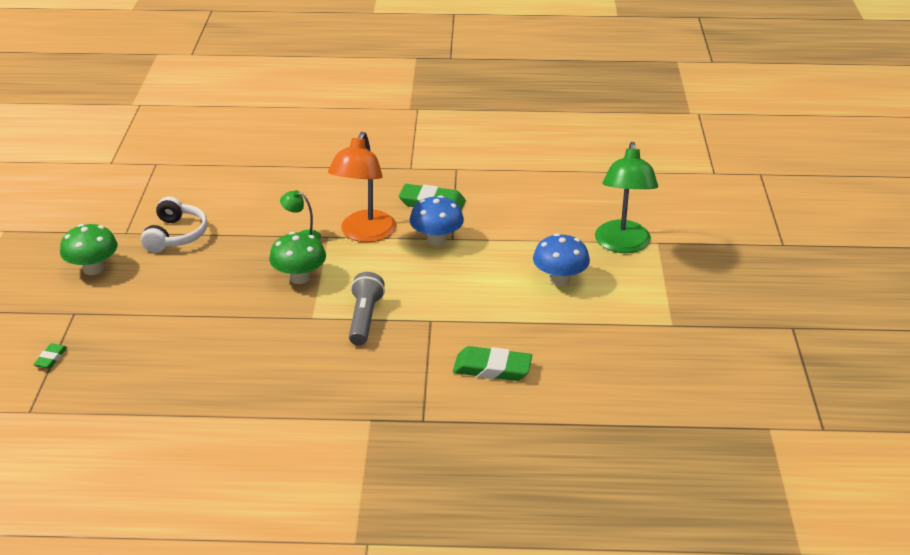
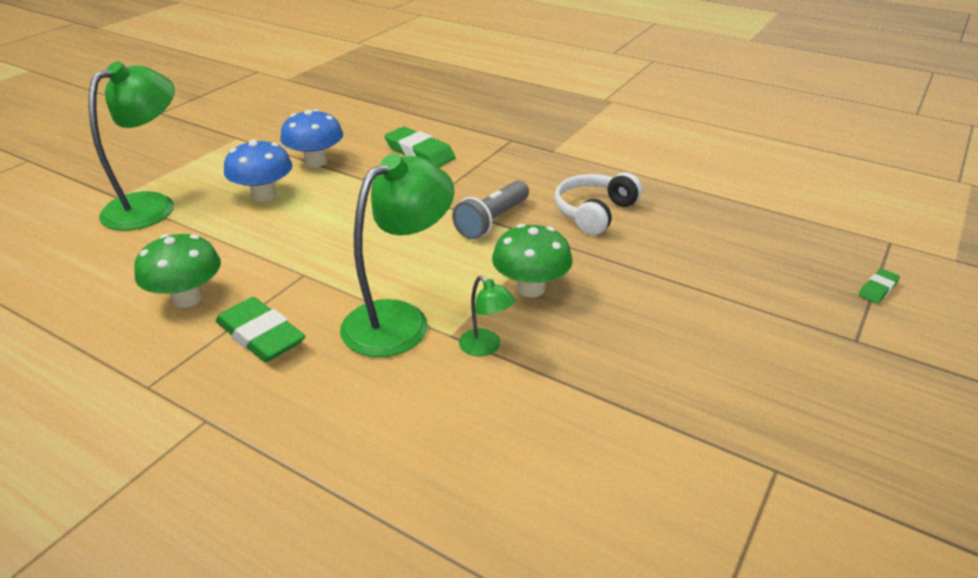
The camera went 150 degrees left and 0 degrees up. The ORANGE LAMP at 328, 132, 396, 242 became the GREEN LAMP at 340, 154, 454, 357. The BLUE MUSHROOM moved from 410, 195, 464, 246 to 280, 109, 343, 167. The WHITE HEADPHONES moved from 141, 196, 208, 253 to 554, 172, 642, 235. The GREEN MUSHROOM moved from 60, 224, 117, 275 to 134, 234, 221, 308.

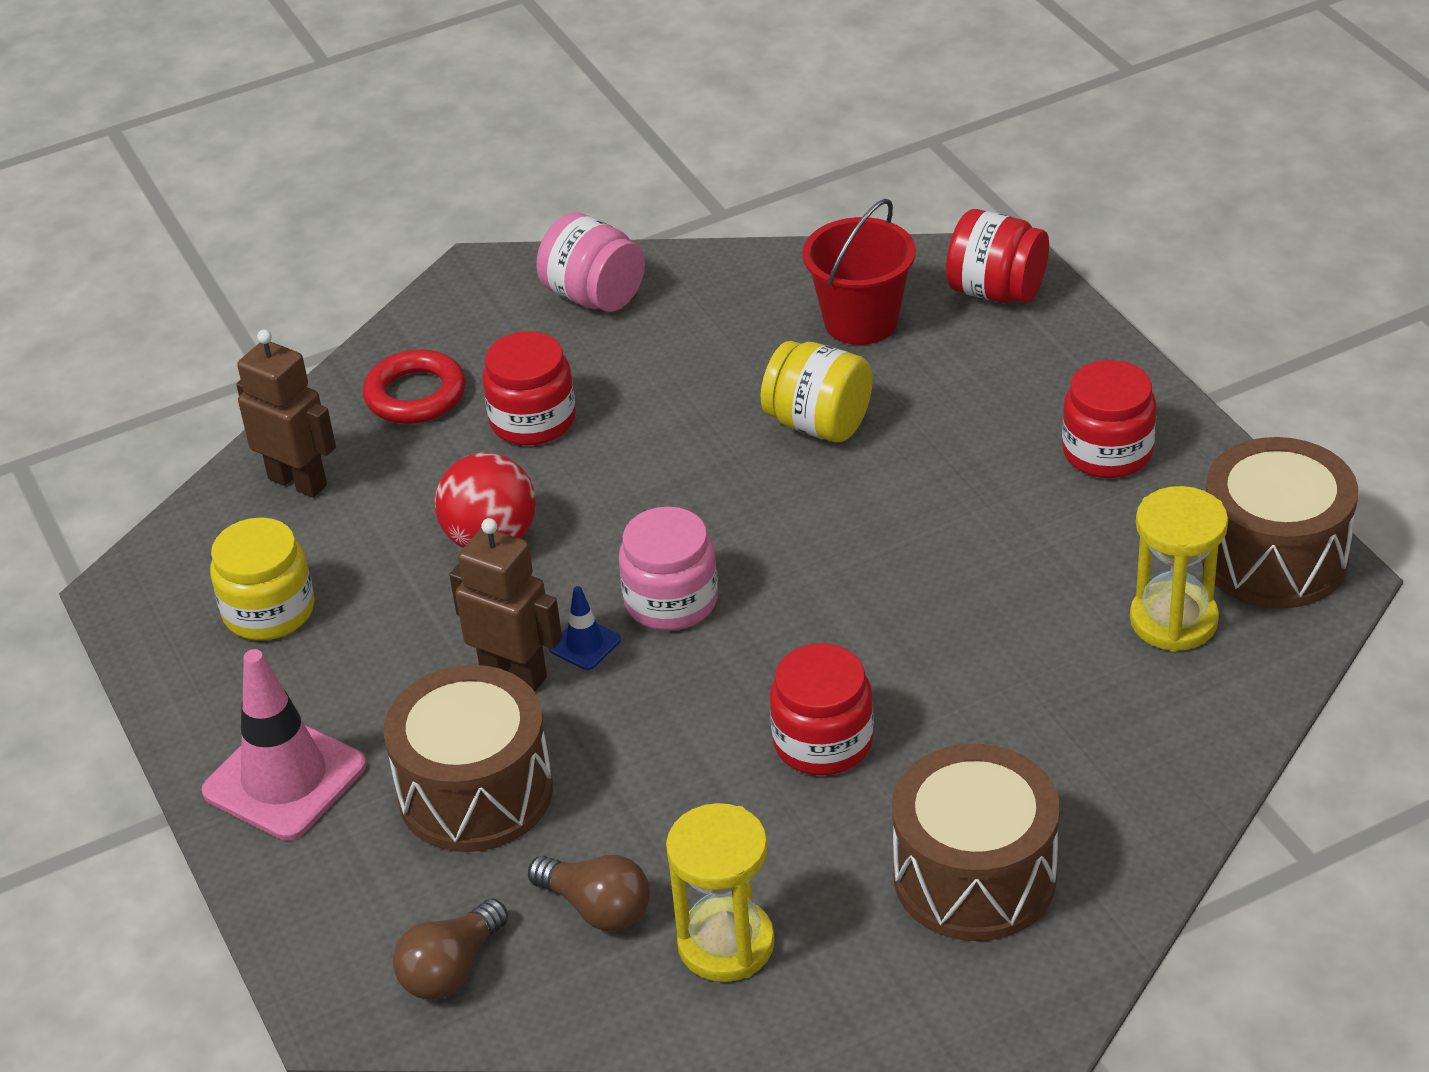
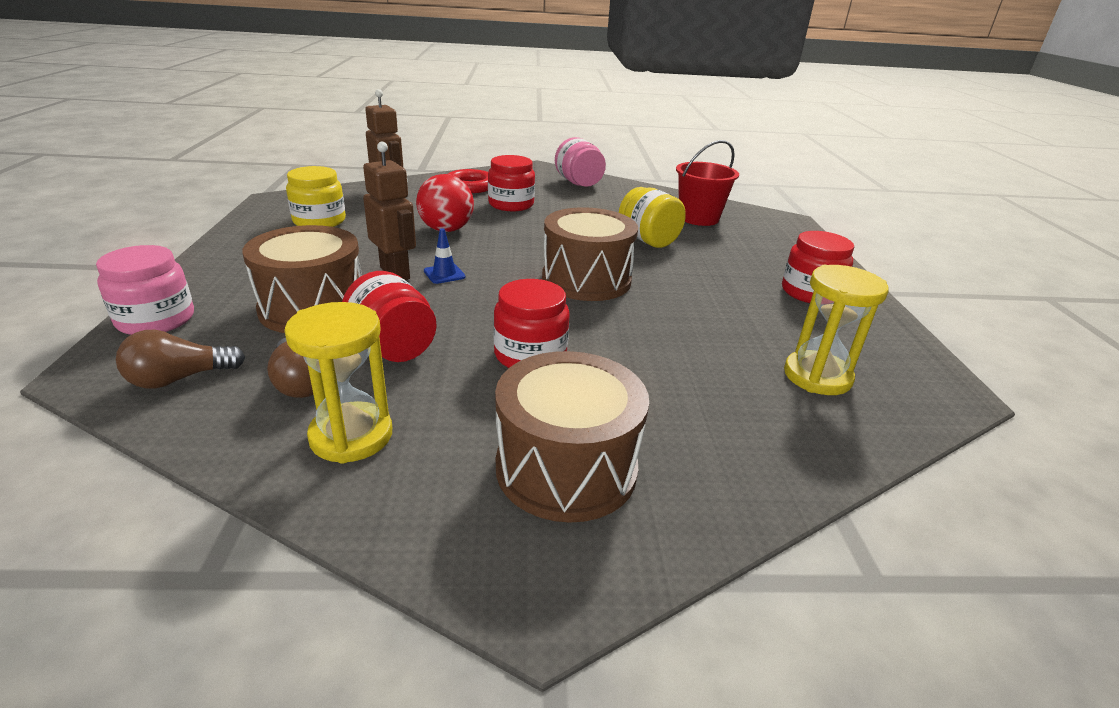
The camera went 20 degrees right and 10 degrees down. The RED JAR moved from 946, 209, 1049, 303 to 342, 271, 437, 362. The BROWN DRUM moved from 1201, 437, 1358, 609 to 542, 207, 638, 301. The PINK JAR moved from 619, 507, 718, 630 to 96, 245, 194, 335. The PINK TRAFFIC CONE at 202, 649, 366, 840 disappeared.

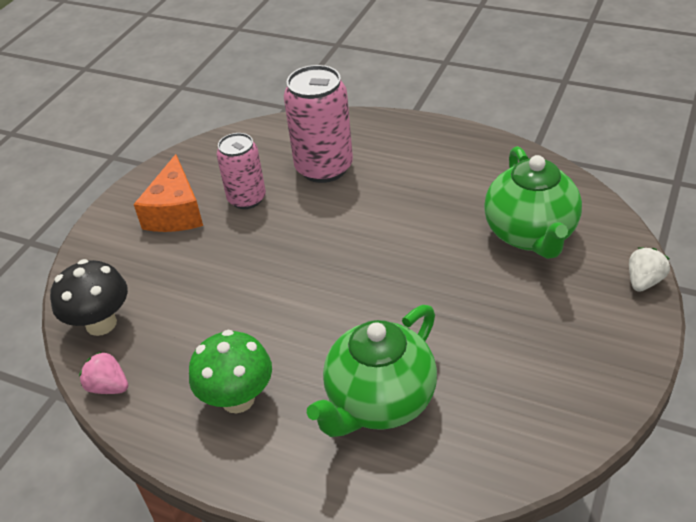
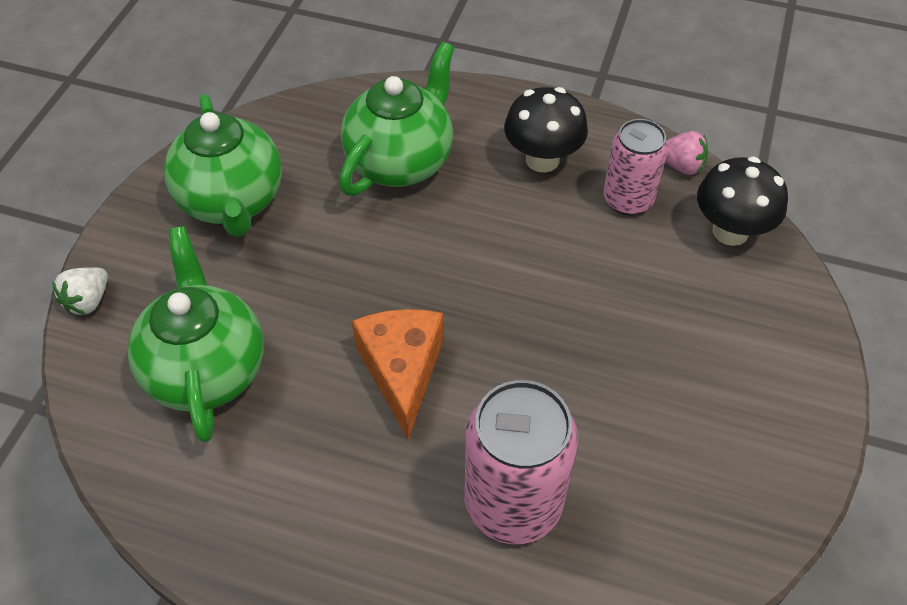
The camera went 170 degrees right and 10 degrees up. The PINK CAN moved from 216, 133, 266, 209 to 603, 119, 668, 216. The ORANGE CHEESE moved from 134, 154, 203, 232 to 352, 309, 443, 440. The GREEN MUSHROOM at 189, 330, 272, 413 became the BLACK MUSHROOM at 504, 87, 588, 173. The GREEN TEAPOT at 164, 94, 282, 237 appeared.

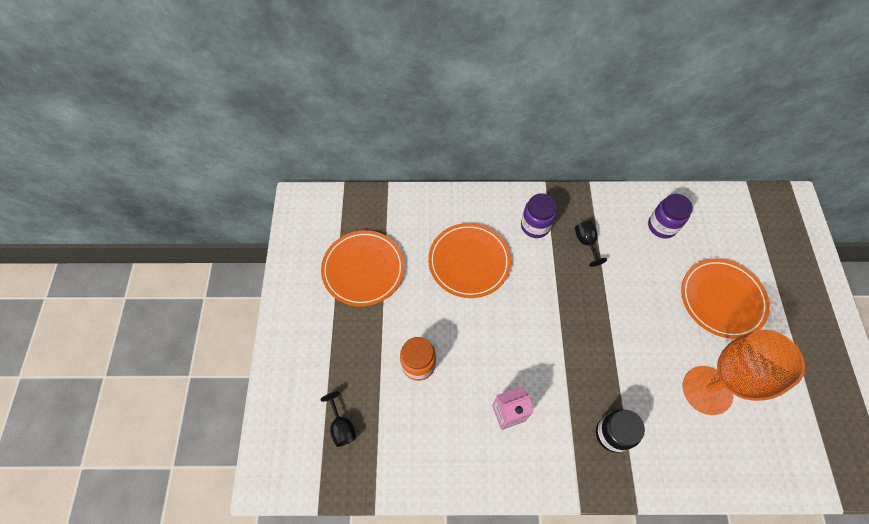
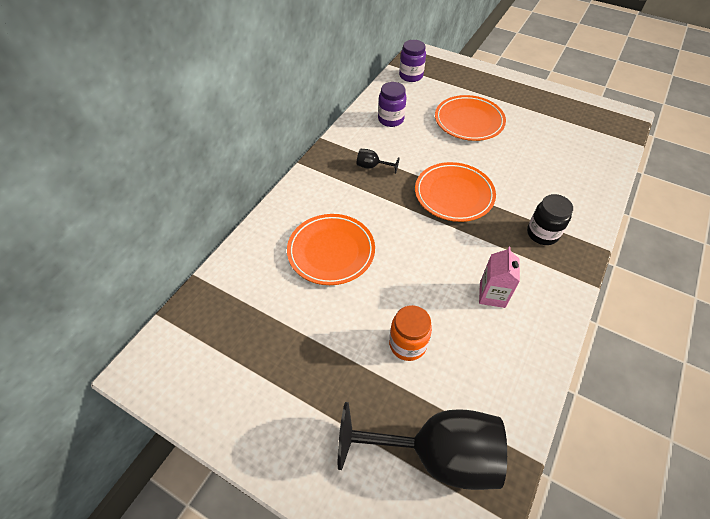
The camera went 60 degrees left and 10 degrees down. The PURPLE JAR moved from 521, 194, 557, 238 to 399, 40, 426, 82. The ORANGE PLATE moved from 321, 230, 405, 307 to 415, 162, 496, 222. The ORANGE GOBLET at 683, 330, 805, 415 disappeared. The BLACK GOBLET at 320, 391, 356, 447 changed to 2.48 times the size.

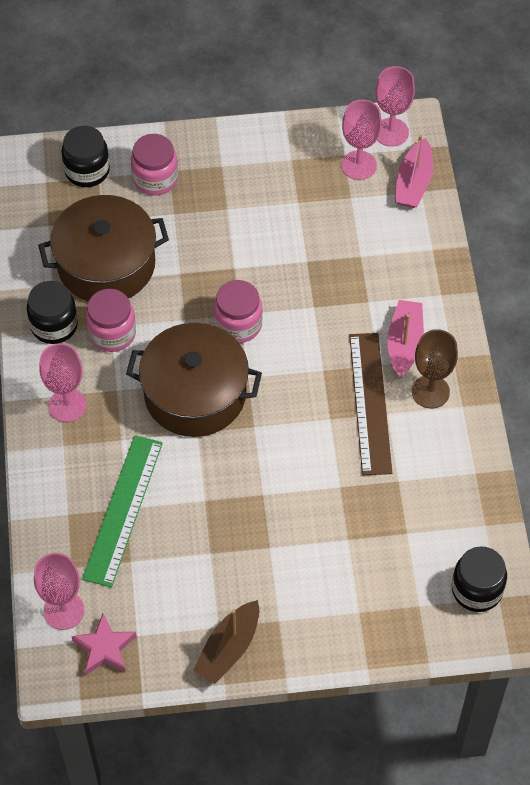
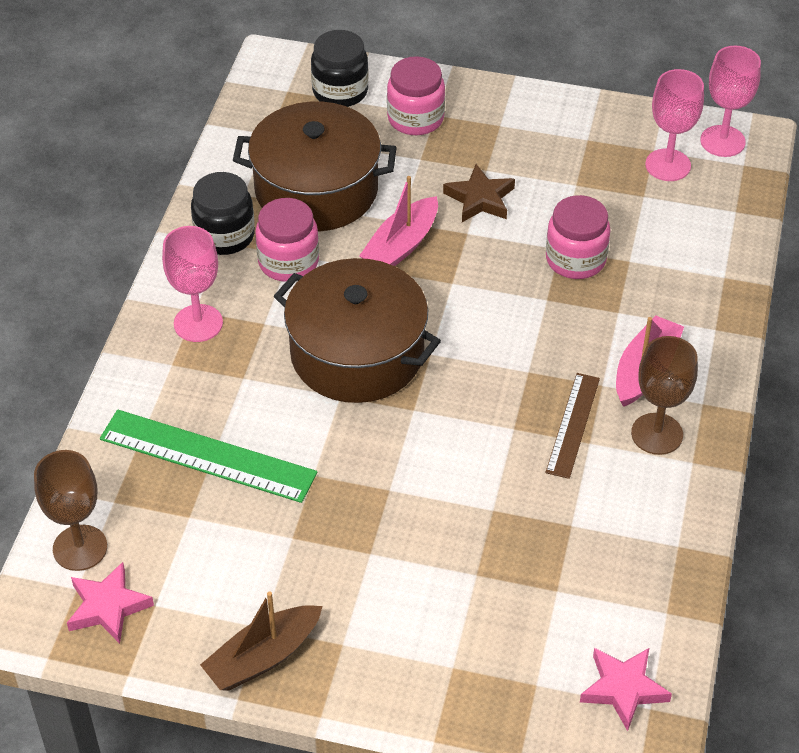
The camera went 20 degrees right and 10 degrees down. The PINK BOAT moved from 395, 135, 433, 208 to 359, 176, 438, 266. The PINK JAR moved from 213, 280, 263, 343 to 546, 195, 611, 279. The BROWN RULER at 349, 333, 392, 475 changed to 0.61 times the size. The GREEN RULER at 82, 435, 163, 587 turned 75 degrees clockwise. The BLACK JAR at 452, 546, 507, 612 was replaced by the PINK STAR at 580, 648, 672, 731. The PINK GOBLET at 34, 553, 84, 630 became the BROWN GOBLET at 34, 450, 107, 571. The BROWN STAR at 443, 164, 515, 222 appeared.

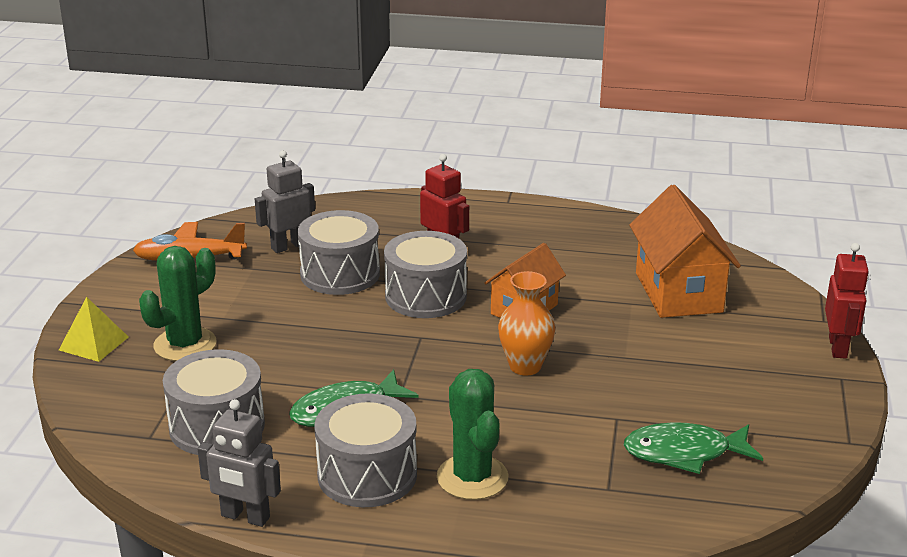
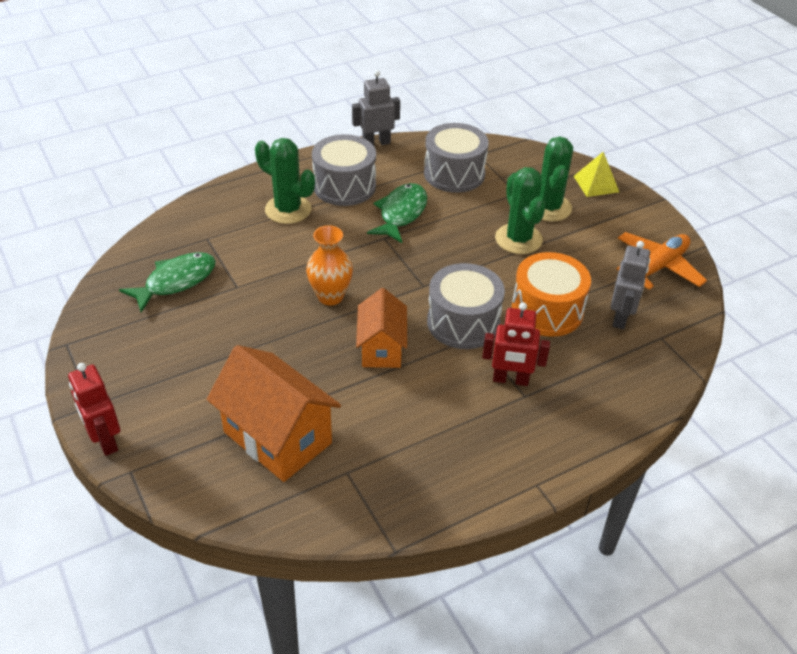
The camera went 140 degrees right and 15 degrees up. The GREY DRUM at 298, 210, 380, 295 became the ORANGE DRUM at 512, 252, 591, 337. The GREEN CACTUS at 495, 167, 545, 254 appeared.

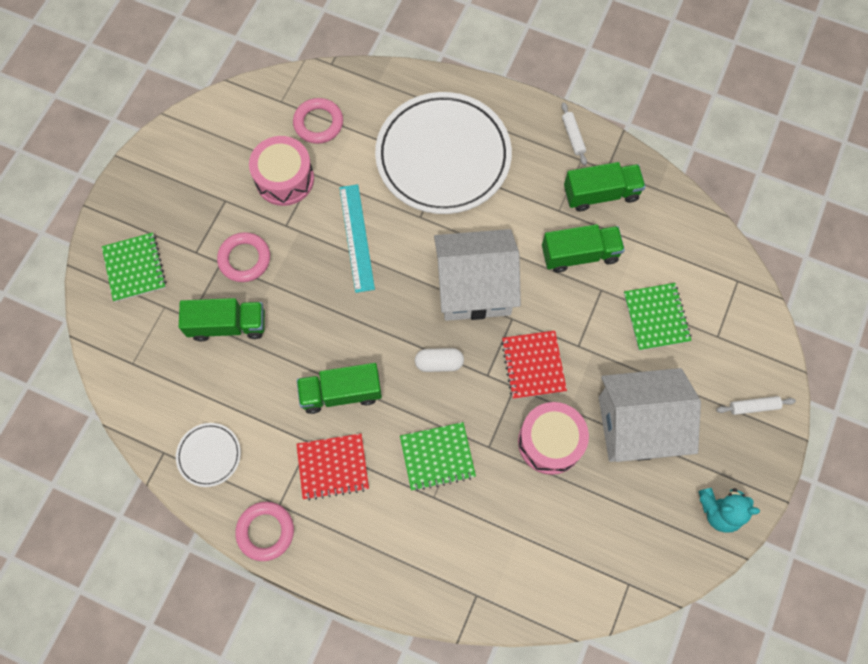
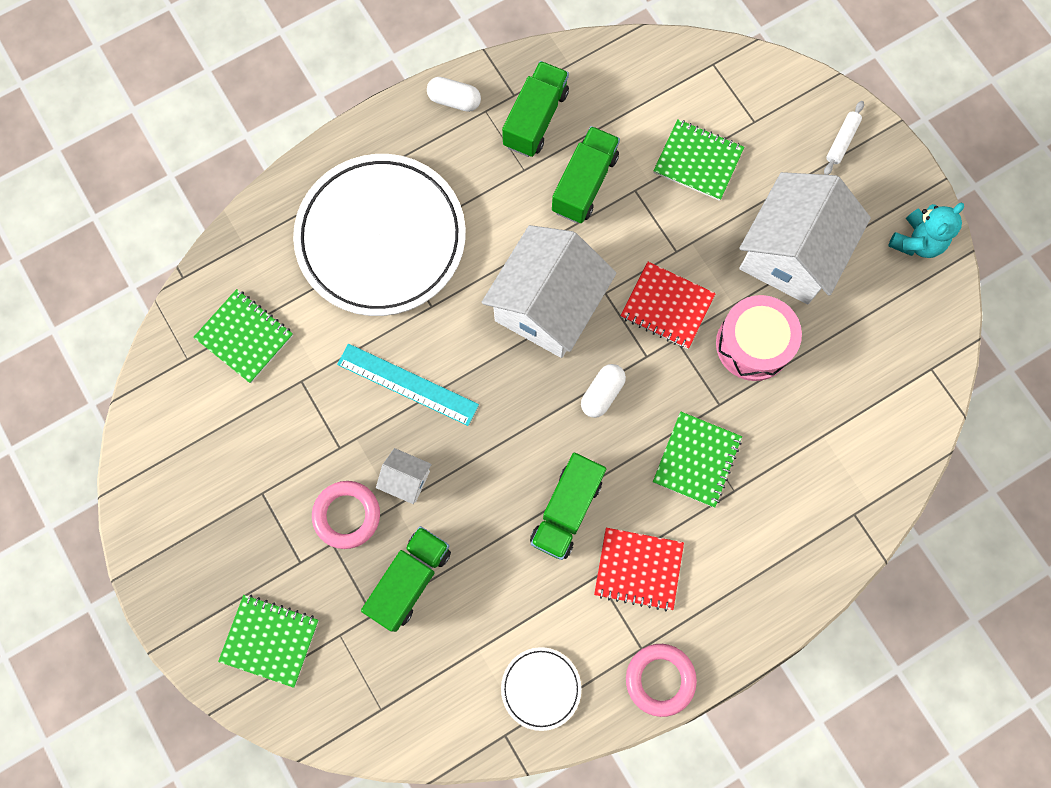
The camera went 55 degrees left and 5 degrees up. The PINK RING at 293, 98, 343, 144 was replaced by the GREEN NOTEBOOK at 194, 289, 293, 383. The WHITE ROLLING PIN at 561, 103, 587, 165 was replaced by the WHITE CAPSULE at 427, 77, 481, 112. The PINK DRUM at 249, 136, 314, 206 disappeared. The RED NOTEBOOK at 296, 434, 369, 501 turned 75 degrees clockwise. The WHITE HOUSE at 376, 448, 432, 504 appeared.

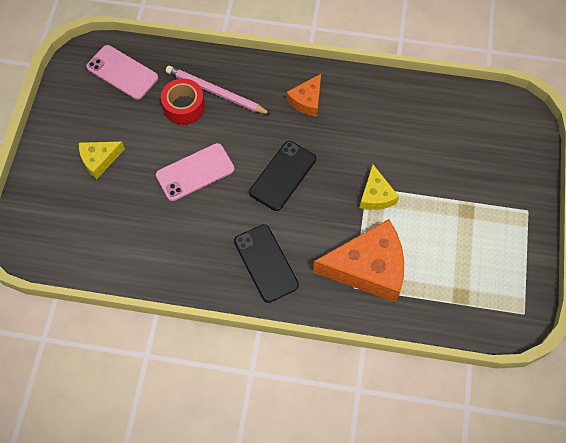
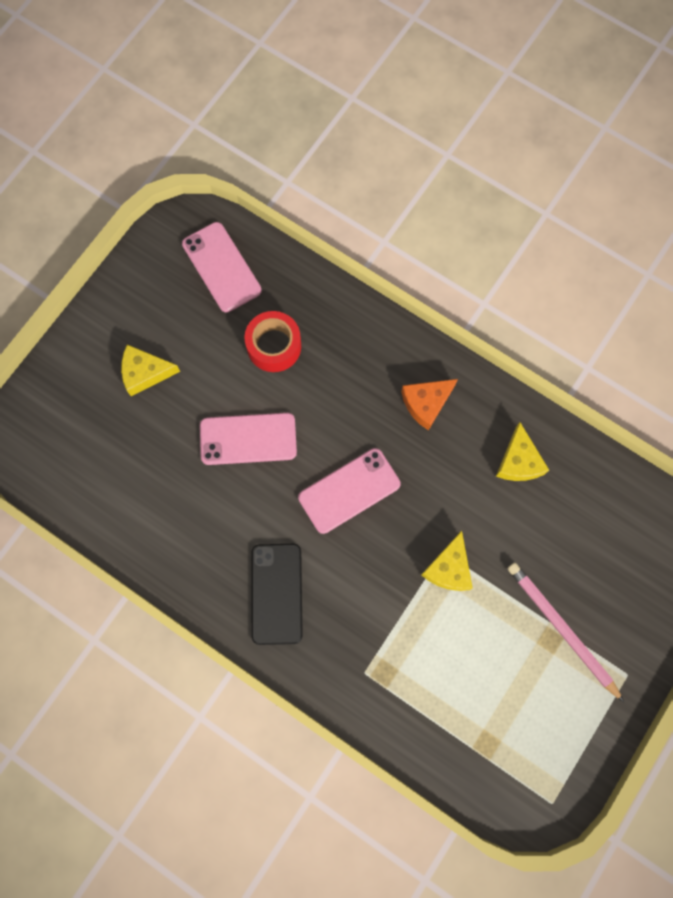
The camera went 25 degrees right and 10 degrees up. The PINK PENCIL moved from 166, 66, 271, 115 to 507, 563, 624, 702. The BLACK PHONE at 249, 141, 316, 211 became the PINK PHONE at 298, 448, 401, 534. The ORANGE CHEESE at 313, 219, 404, 302 disappeared. The YELLOW CHEESE at 496, 422, 549, 481 appeared.

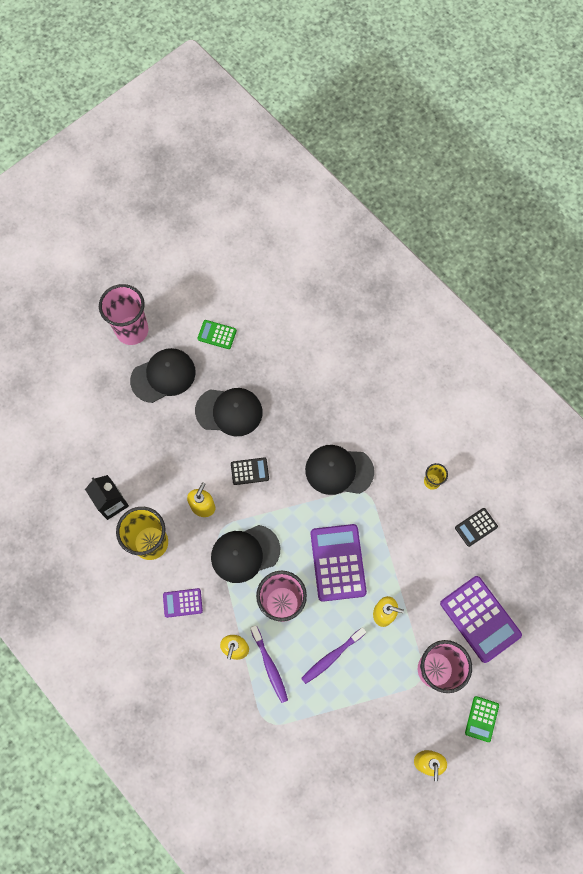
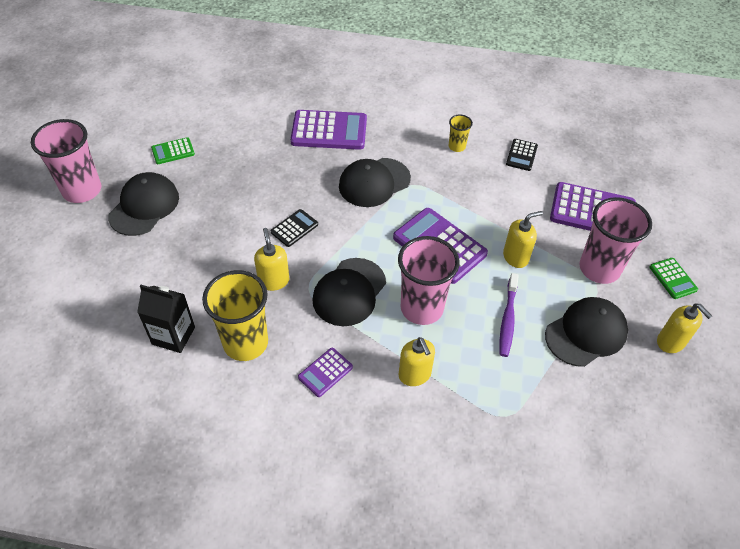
The camera went 40 degrees left and 20 degrees down. The BLACK CAP moved from 195, 388, 263, 436 to 545, 297, 628, 367. The PURPLE TOOTHBRUSH at 250, 625, 288, 703 disappeared. The PURPLE CALCULATOR at 290, 110, 367, 150 appeared.

